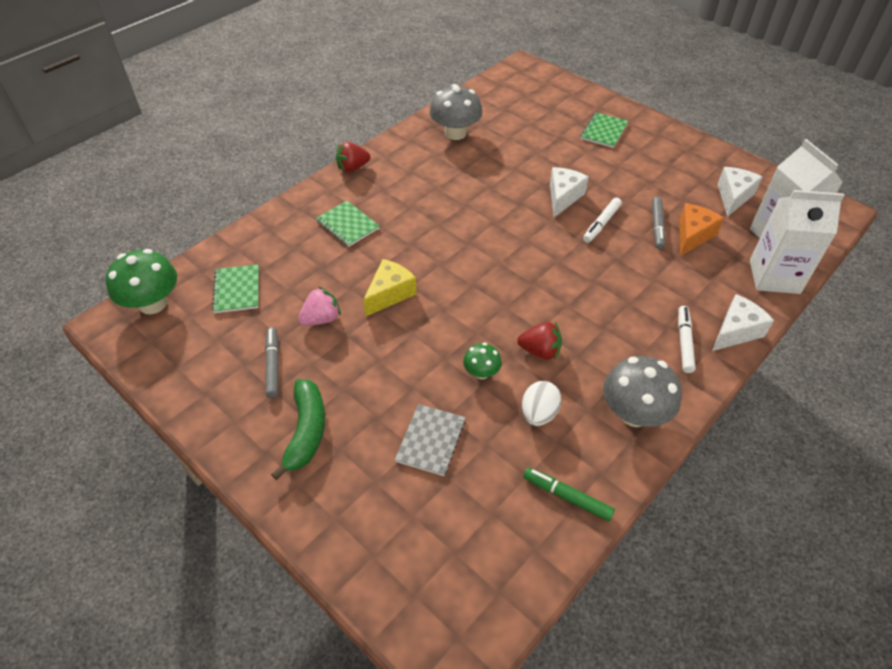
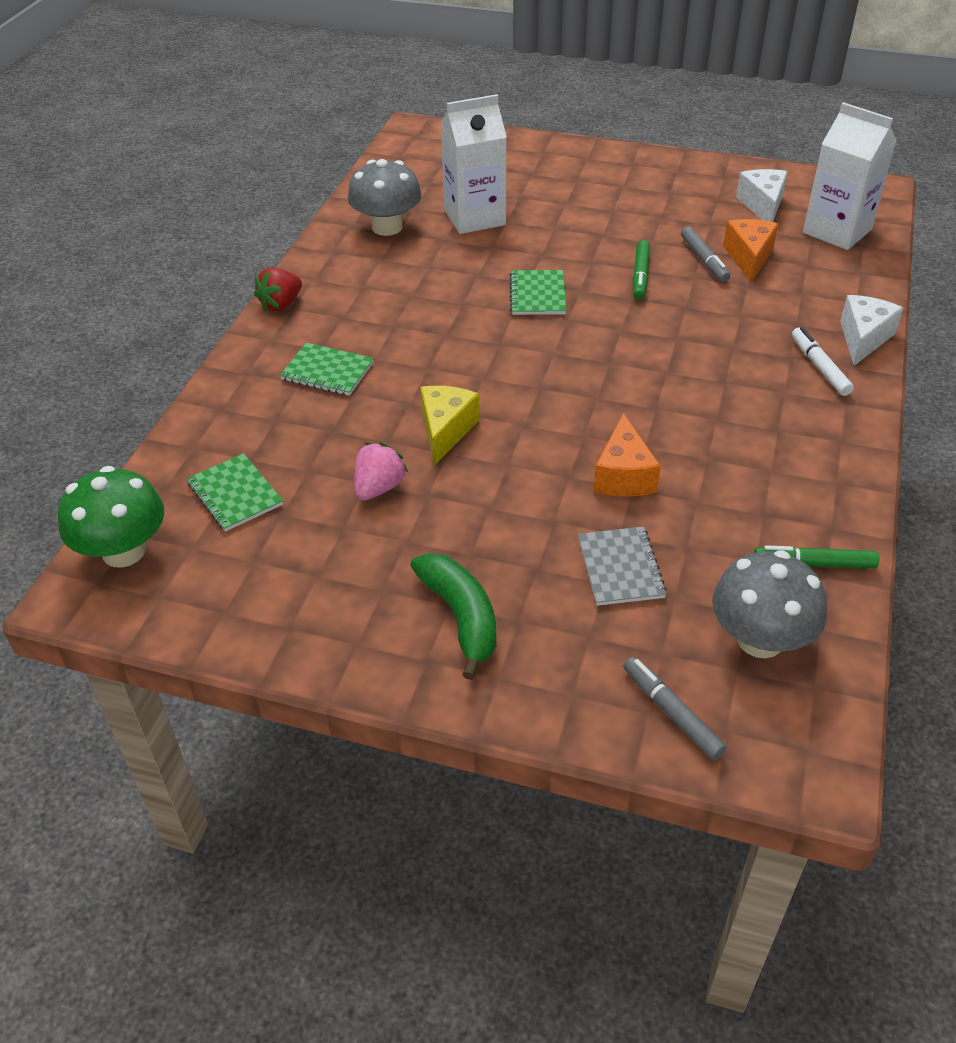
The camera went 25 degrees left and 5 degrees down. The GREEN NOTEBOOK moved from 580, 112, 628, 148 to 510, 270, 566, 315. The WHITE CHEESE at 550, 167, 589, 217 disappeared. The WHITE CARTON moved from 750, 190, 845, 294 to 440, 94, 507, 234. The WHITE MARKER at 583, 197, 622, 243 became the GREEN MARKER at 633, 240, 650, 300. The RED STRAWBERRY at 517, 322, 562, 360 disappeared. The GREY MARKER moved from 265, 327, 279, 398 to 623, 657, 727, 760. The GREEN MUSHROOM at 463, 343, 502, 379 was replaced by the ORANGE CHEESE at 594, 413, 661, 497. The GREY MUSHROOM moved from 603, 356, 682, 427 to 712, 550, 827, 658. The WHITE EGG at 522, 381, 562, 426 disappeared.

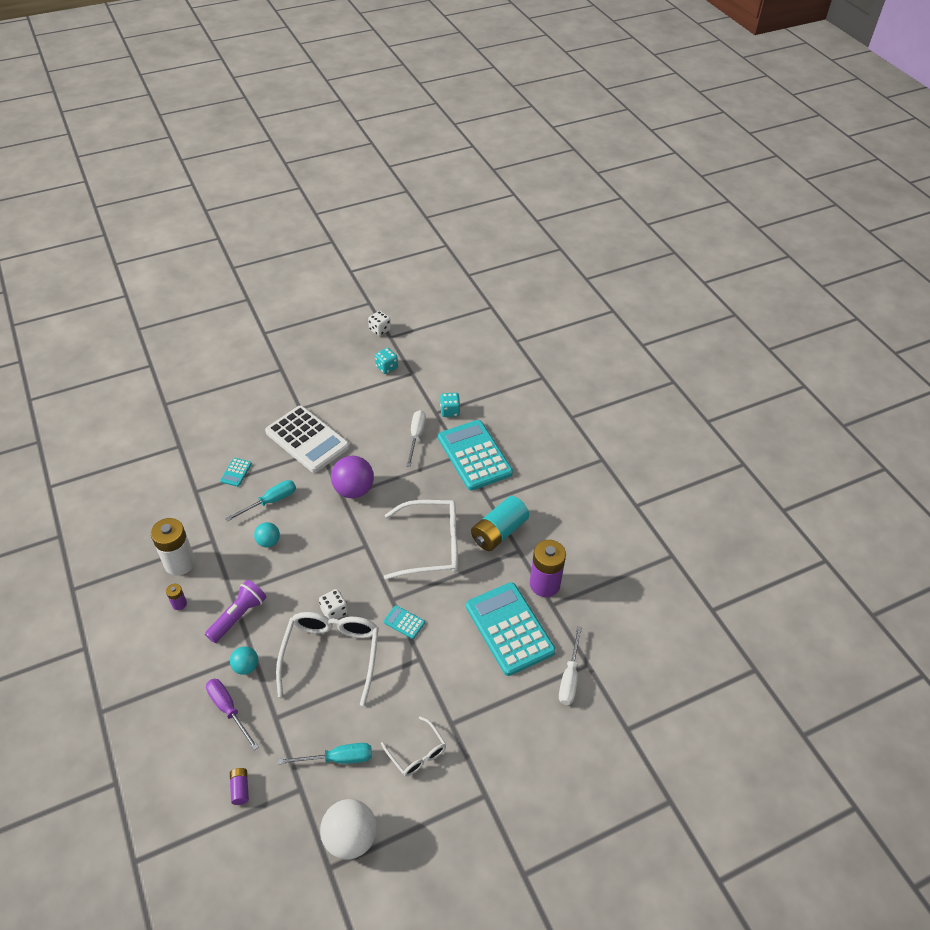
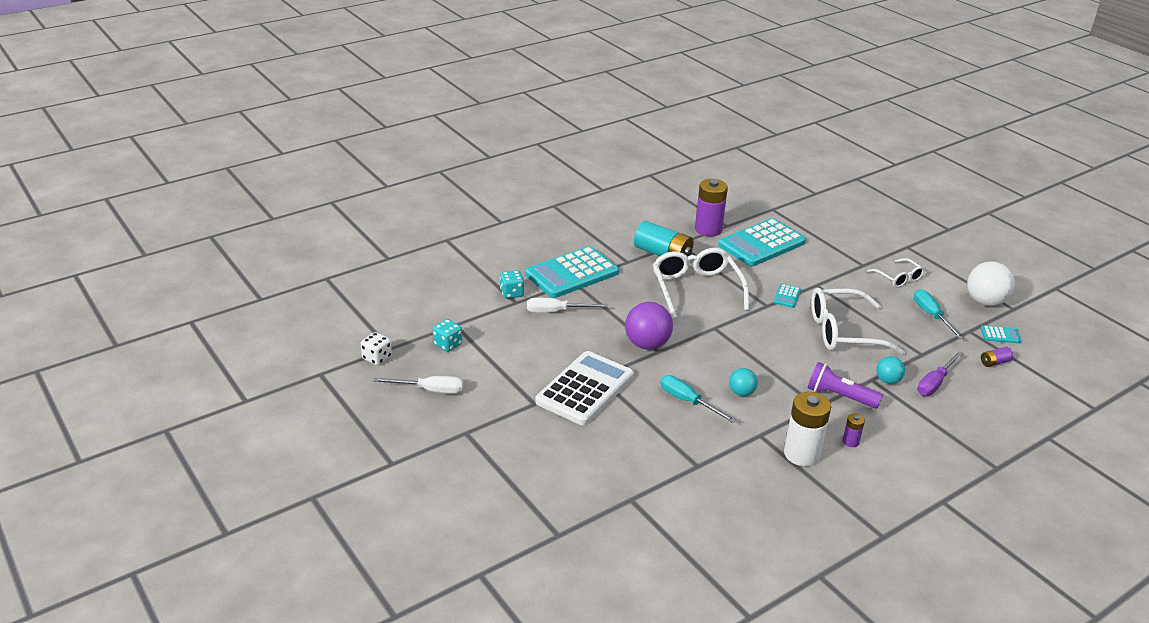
The camera went 100 degrees left and 15 degrees down. The TURQUOISE CALCULATOR moved from 220, 458, 252, 487 to 981, 325, 1022, 344. The WHITE DICE at 319, 589, 348, 619 disappeared. The WHITE SCREWDRIVER moved from 559, 626, 582, 705 to 373, 376, 464, 394. The WHITE GLASSES at 381, 716, 446, 776 turned 105 degrees clockwise.

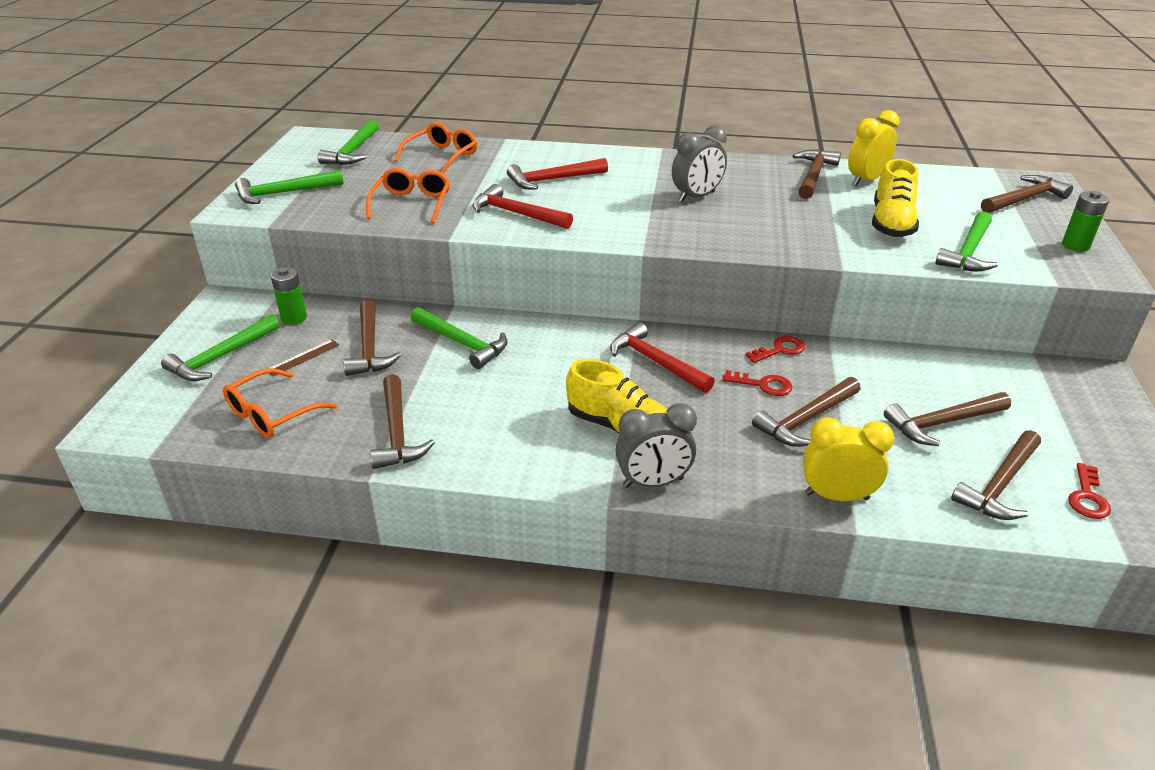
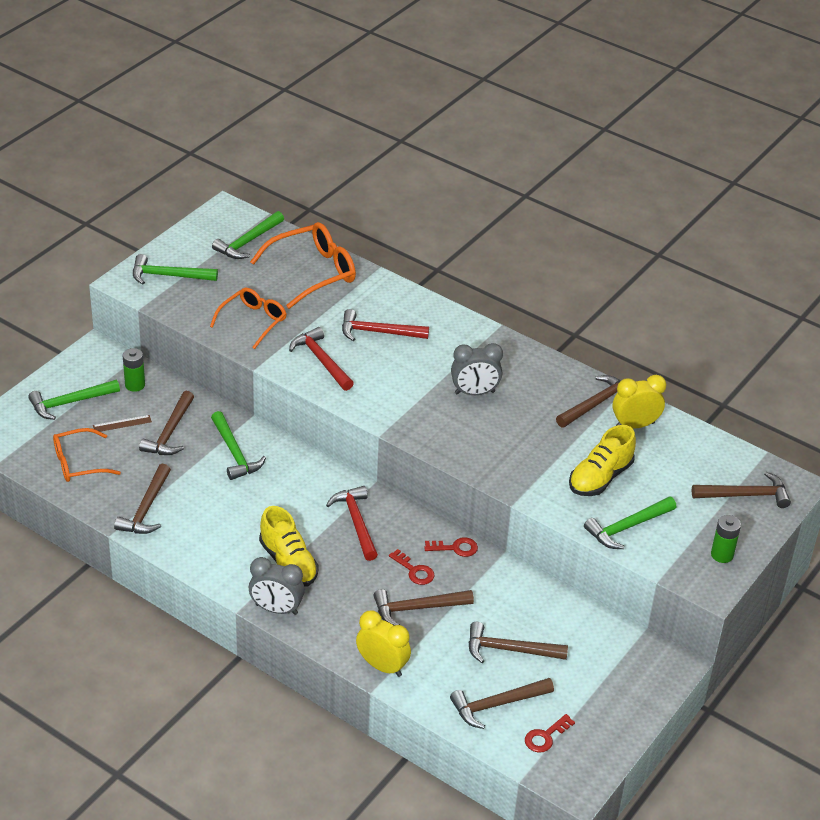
The camera went 25 degrees right and 5 degrees up. The ORANGE GLASSES at 394, 122, 477, 174 changed to 1.51 times the size.

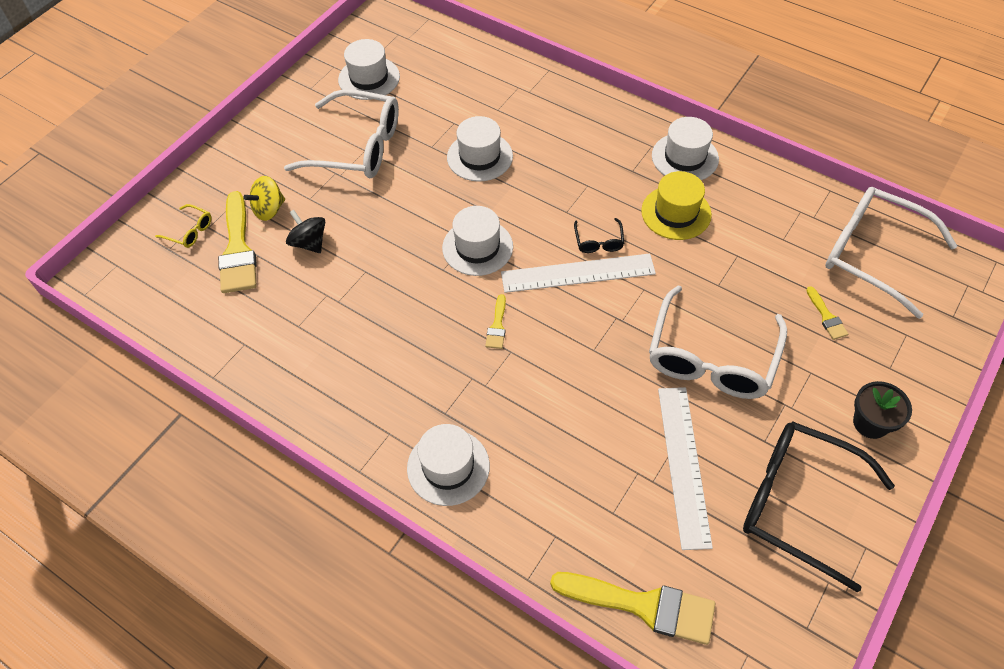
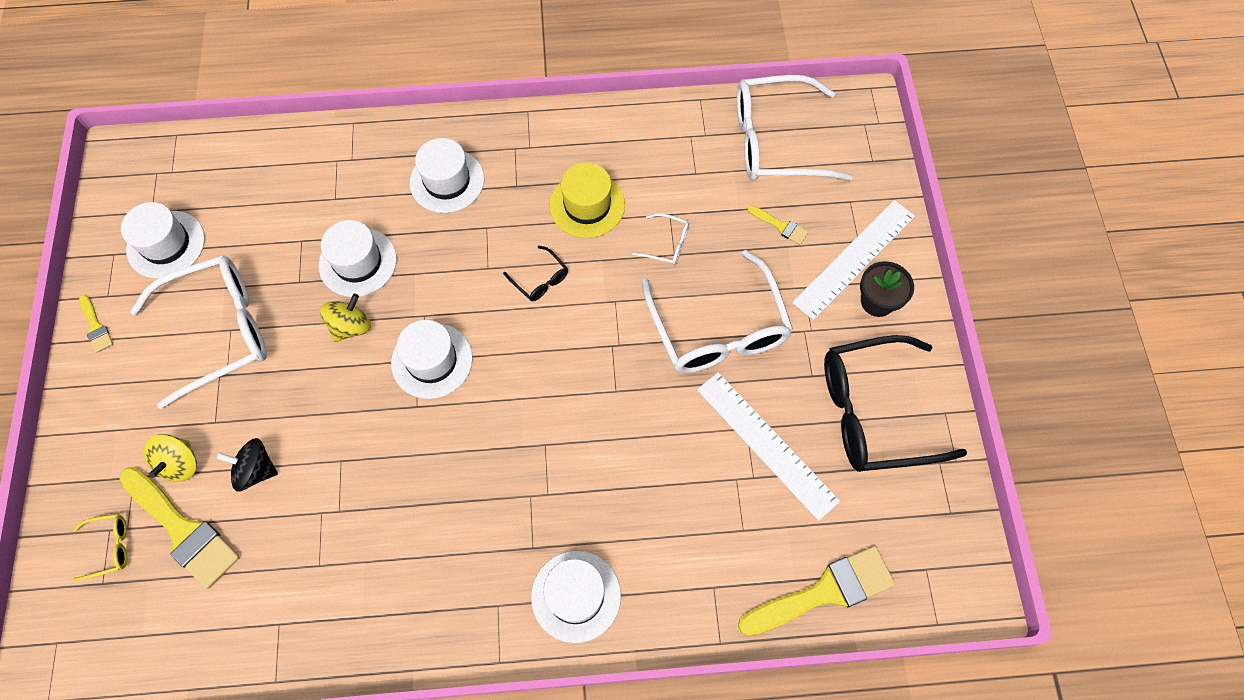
The camera went 40 degrees left and 10 degrees up. The WHITE HAT moved from 652, 117, 719, 180 to 410, 138, 484, 213. The WHITE RULER moved from 501, 254, 656, 293 to 792, 200, 915, 320. The YELLOW BRUSH moved from 485, 294, 506, 349 to 79, 295, 113, 353. The WHITE GLASSES at 632, 213, 689, 265 appeared. The YELLOW SPINNING TOP at 320, 294, 371, 342 appeared.

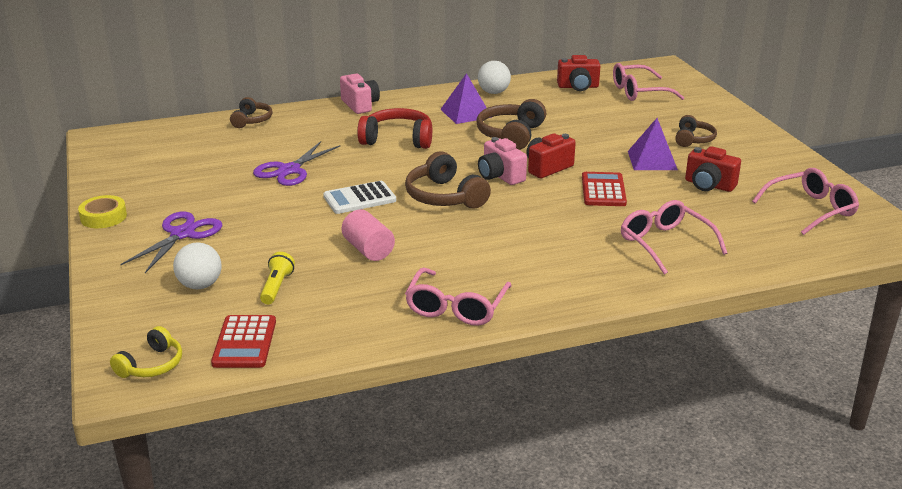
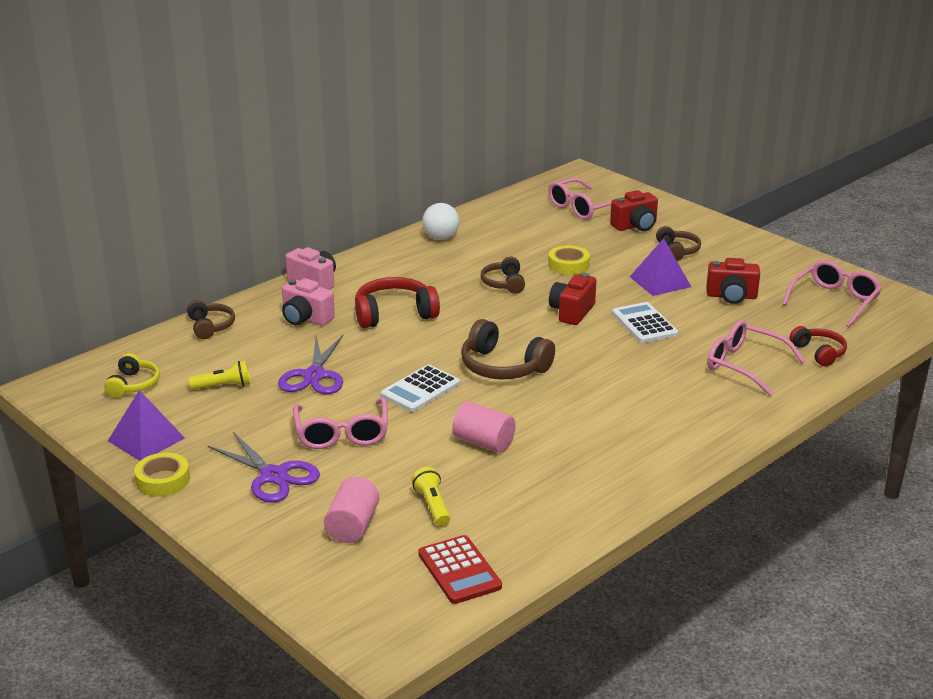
The camera went 25 degrees left and 0 degrees up. The RED CAMERA moved from 557, 55, 600, 91 to 610, 190, 658, 231. The PURPLE PYRAMID moved from 440, 73, 492, 124 to 108, 390, 185, 461. The BROWN HEADPHONES at 477, 99, 546, 150 changed to 0.62 times the size. The PINK CAMERA moved from 478, 137, 527, 185 to 282, 278, 335, 326. The RED CALCULATOR at 582, 172, 627, 206 became the WHITE CALCULATOR at 612, 302, 678, 343. The PURPLE SCISSORS at 120, 211, 222, 273 turned 135 degrees clockwise. The WHITE BALL at 173, 242, 221, 289 was replaced by the PINK CYLINDER at 324, 477, 379, 543. The PINK GLASSES moved from 405, 268, 511, 326 to 293, 398, 388, 449. The YELLOW HEADPHONES moved from 110, 326, 182, 378 to 104, 353, 160, 398. The YELLOW TAPE at 548, 245, 590, 275 appeared. The RED HEADPHONES at 790, 326, 847, 367 appeared. The YELLOW FLASHLIGHT at 189, 361, 250, 390 appeared.

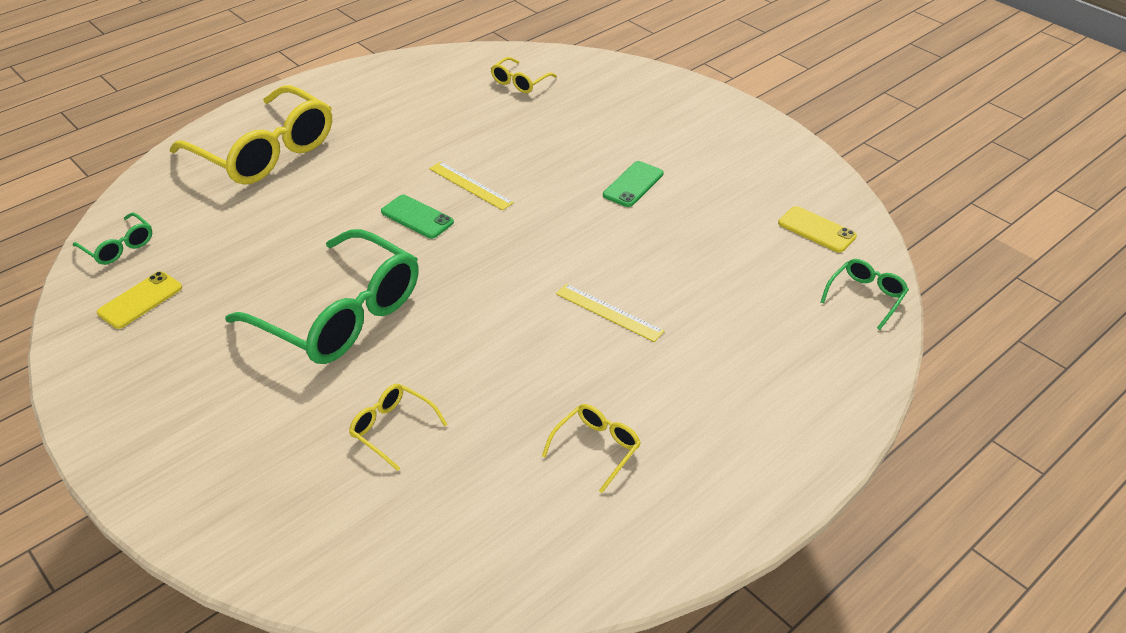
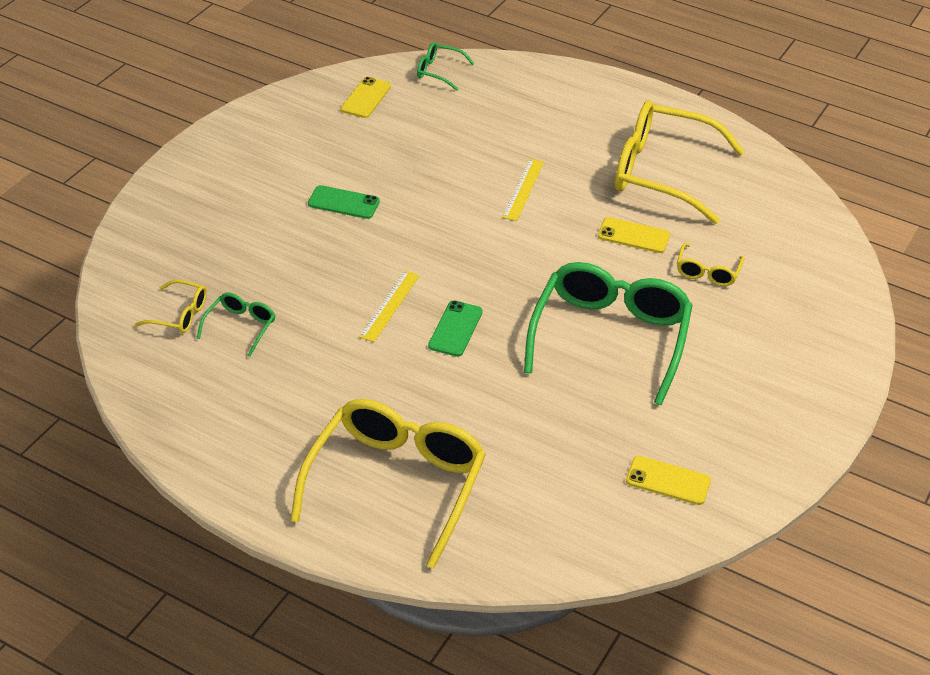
The camera went 110 degrees left and 0 degrees up. The GREEN GLASSES moved from 73, 213, 152, 265 to 197, 292, 275, 357. The YELLOW GLASSES at 542, 404, 641, 493 changed to 2.27 times the size. The YELLOW PHONE at 598, 217, 670, 253 appeared.

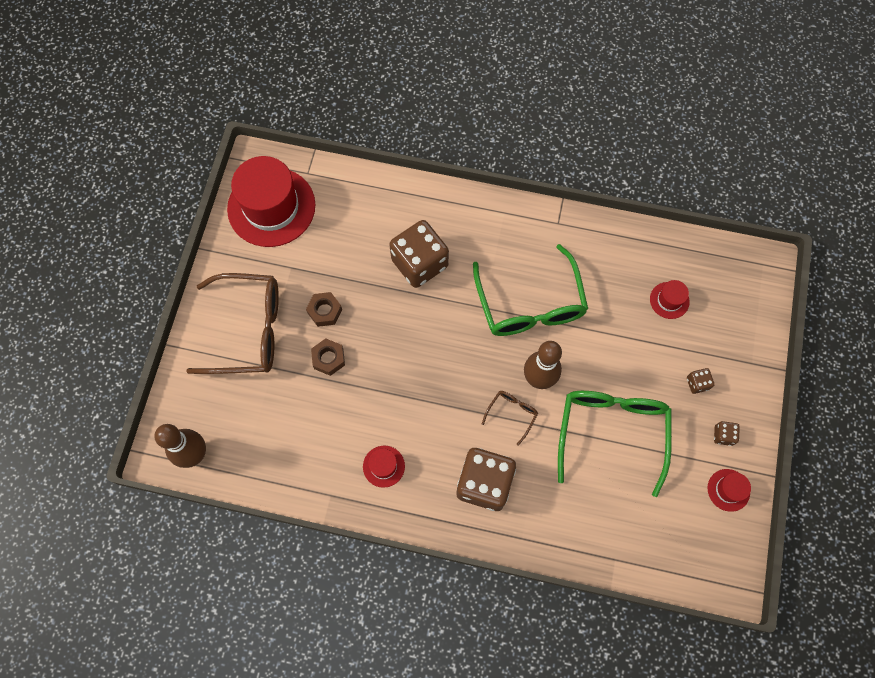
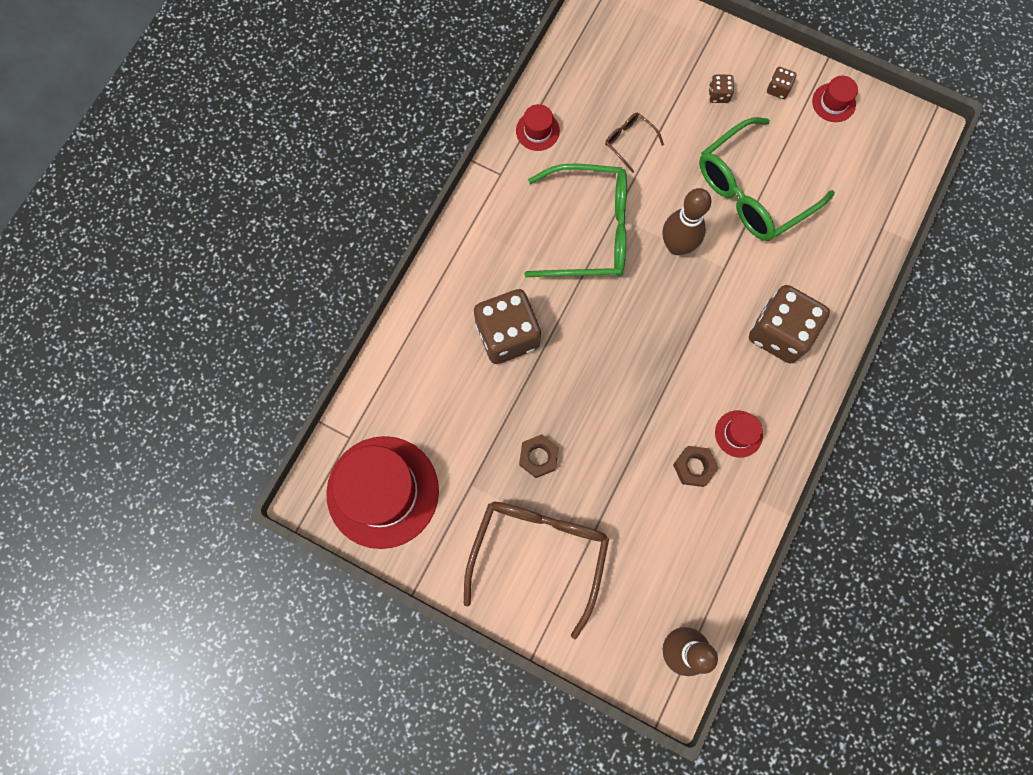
The camera went 75 degrees left and 5 degrees up. The RED HAT moved from 650, 280, 690, 319 to 516, 104, 560, 151. The BROWN NUT moved from 311, 339, 345, 376 to 673, 446, 719, 487. The BROWN GLASSES moved from 482, 391, 538, 446 to 605, 113, 664, 173. The GREEN GLASSES at 558, 391, 672, 497 turned 60 degrees counterclockwise.

